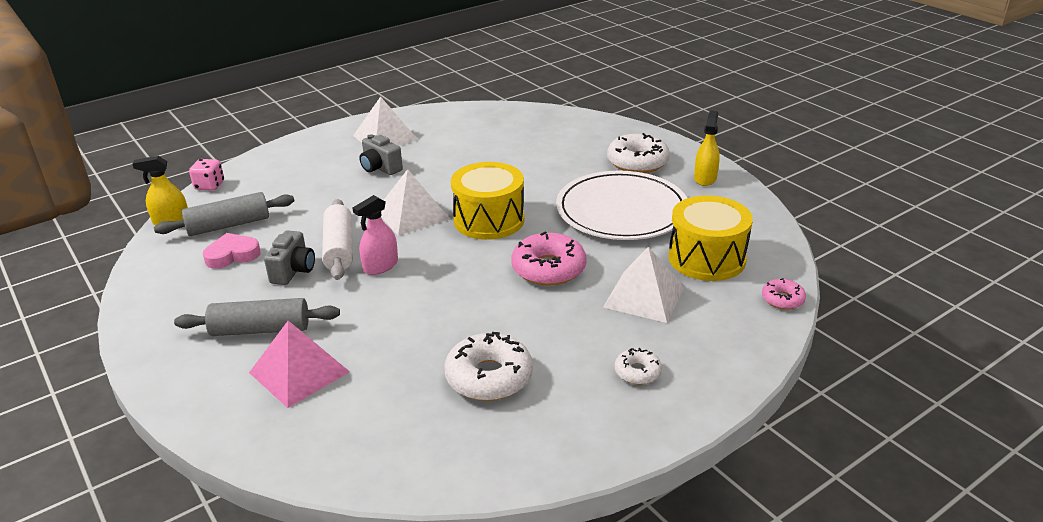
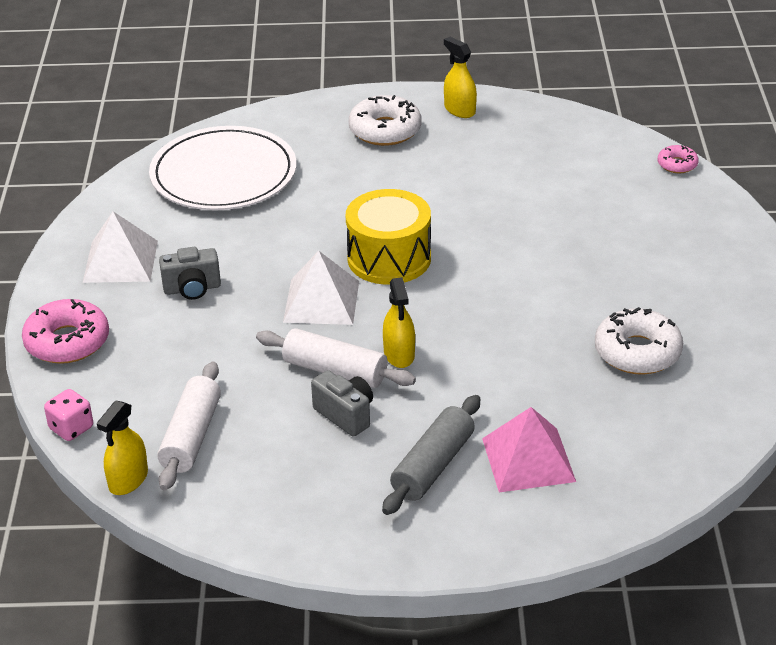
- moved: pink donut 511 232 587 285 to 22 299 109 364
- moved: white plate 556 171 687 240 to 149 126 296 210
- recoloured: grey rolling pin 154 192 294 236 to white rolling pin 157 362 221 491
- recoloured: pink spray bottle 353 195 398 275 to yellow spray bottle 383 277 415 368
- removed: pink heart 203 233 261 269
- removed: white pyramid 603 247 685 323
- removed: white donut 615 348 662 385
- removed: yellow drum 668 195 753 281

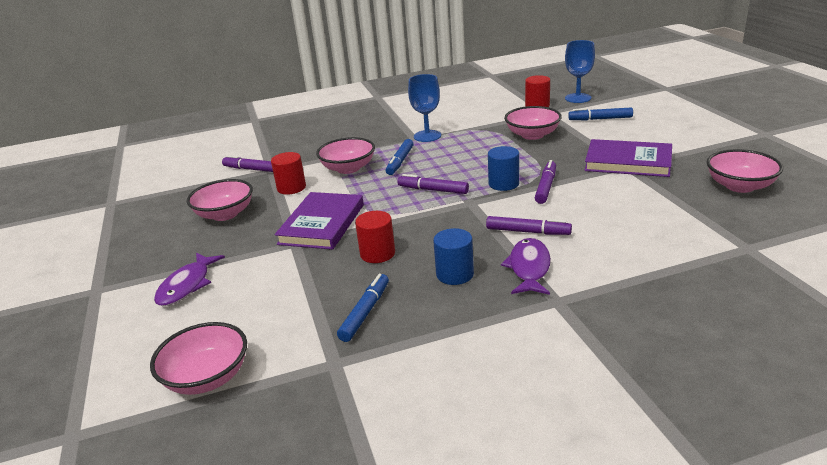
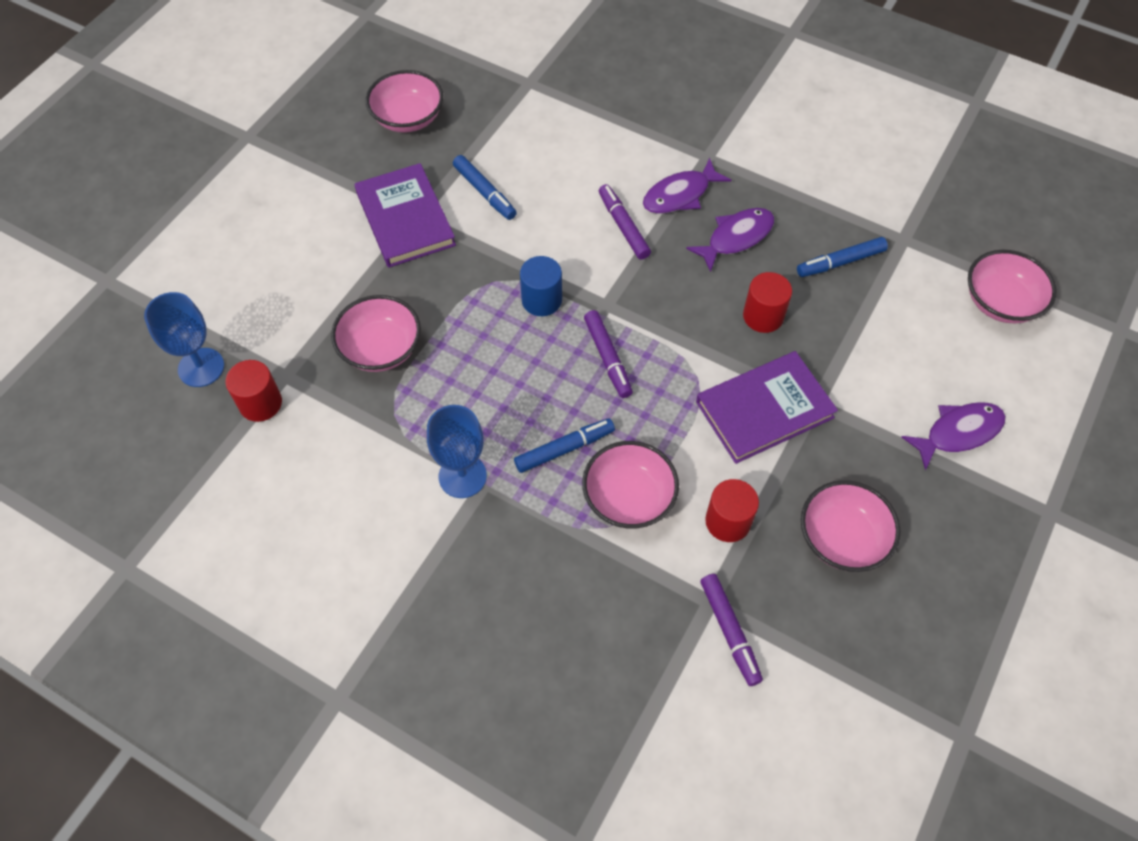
- moved: blue marker 568 107 633 121 to 453 155 517 220
- replaced: blue cylinder 433 228 474 285 to purple fish 686 208 774 272
- removed: purple marker 535 160 556 204

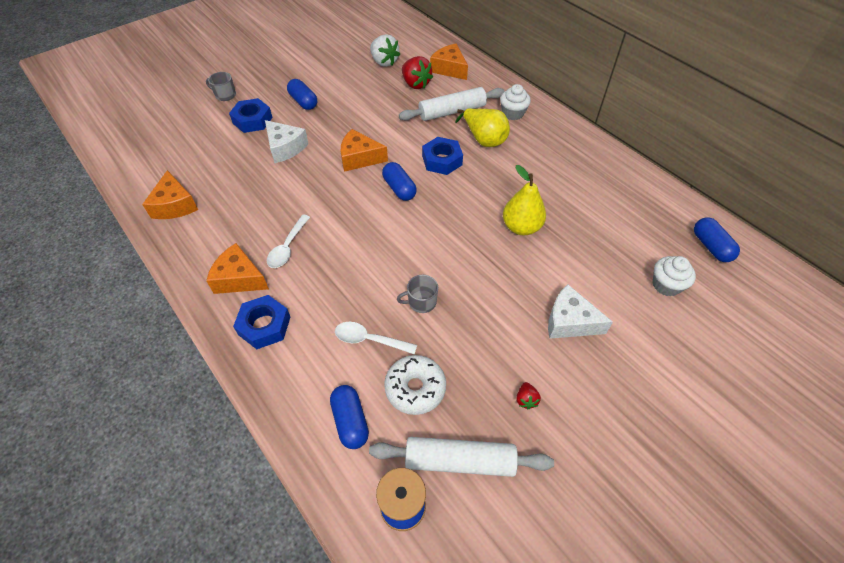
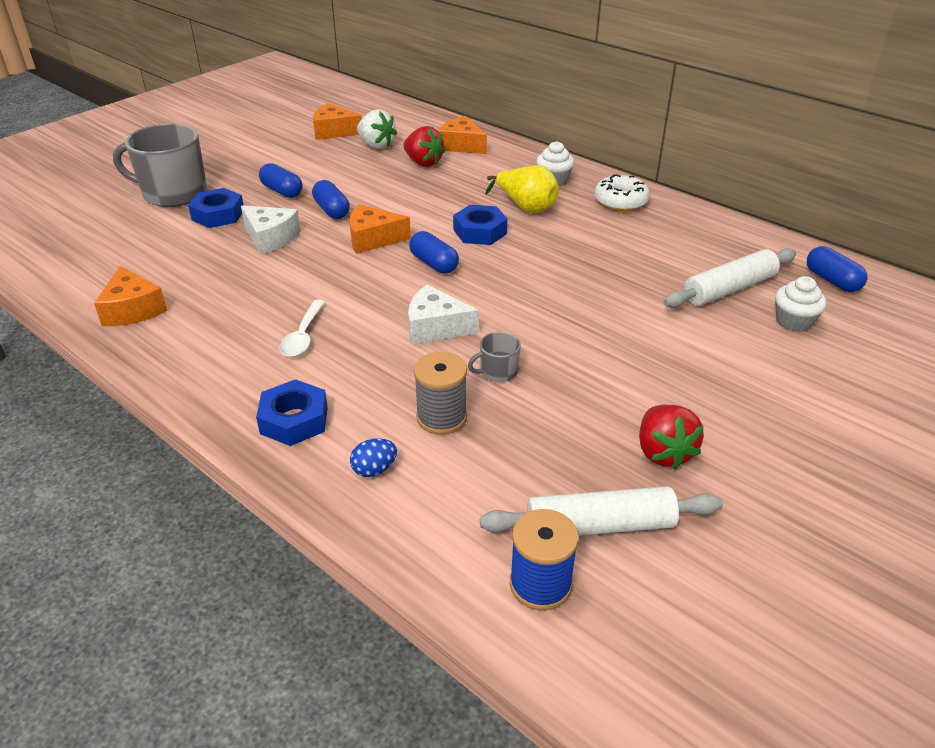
- resized: grey mug 206 72 236 101 = 113 124 207 207 x2.27
- moved: blue capsule 330 385 369 449 to 312 180 350 219
- moved: orange cheese 206 243 269 294 to 313 103 362 140
- added: blue egg 350 438 397 477
- moved: white cheese 548 284 613 339 to 408 285 479 344
- replaced: white spoon 335 322 417 354 to grey spool 414 352 467 435
- moved: white donut 384 355 446 415 to 594 174 650 212
- resized: red strawberry 516 382 541 409 = 639 405 704 469 x2.03
- moved: white rolling pin 399 87 505 121 to 664 248 796 308
- removed: yellow pear 503 165 546 235

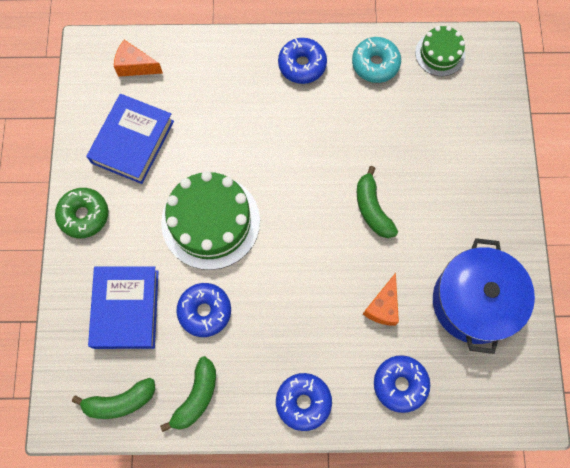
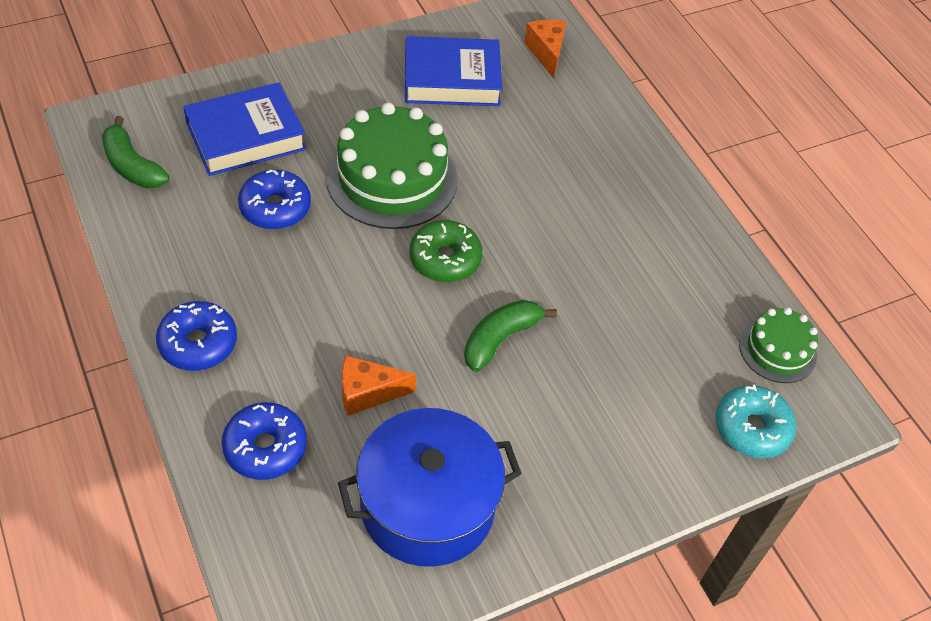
- moved: green donut 55 188 108 238 to 409 220 483 283
- moved: turquoise donut 352 37 401 83 to 715 385 796 459
- removed: green banana 160 356 216 432
- removed: blue donut 278 38 327 84

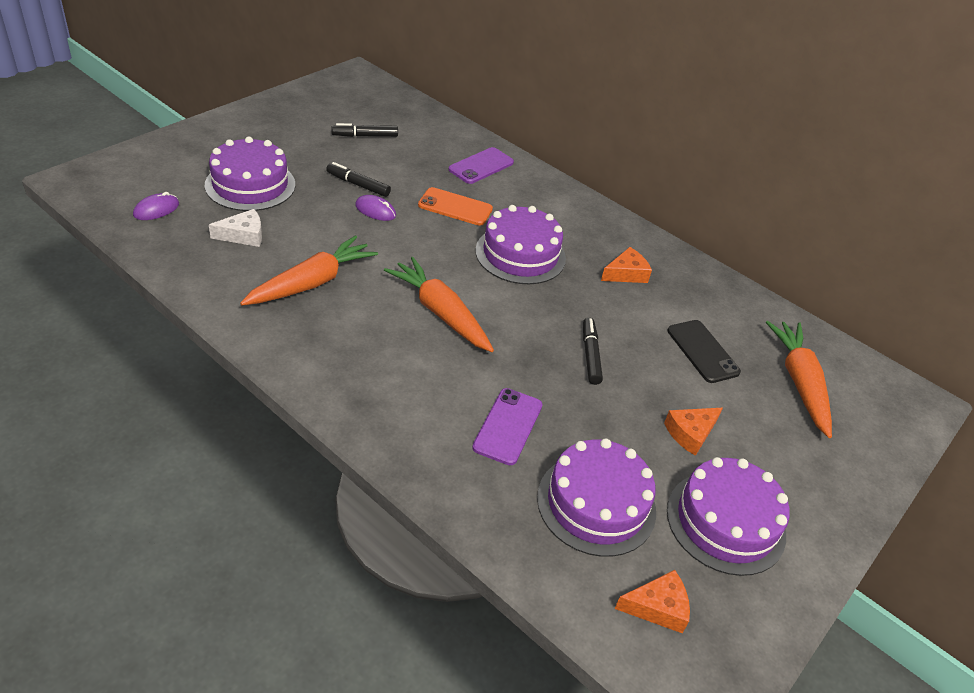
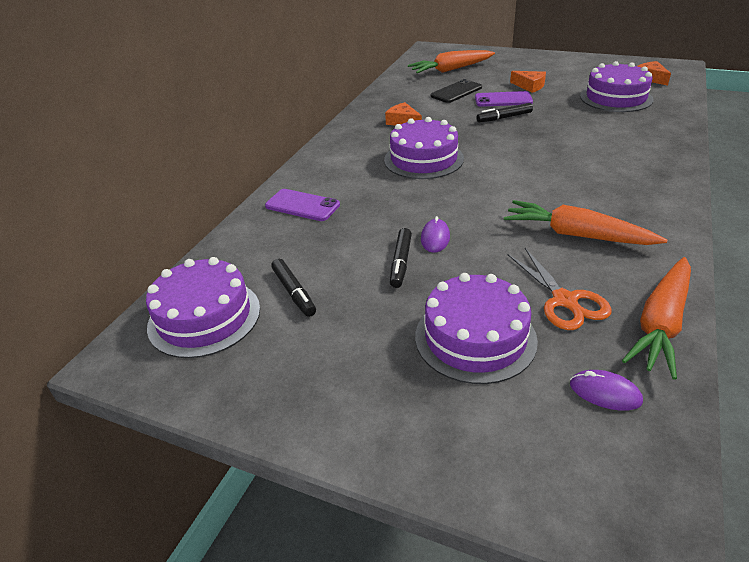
- moved: purple cake 667 457 790 576 to 146 257 260 358
- moved: purple phone 472 388 542 465 to 475 91 533 107
- replaced: white cheese 209 209 262 247 to orange scissors 508 248 612 330
- moved: orange carrot 384 257 494 352 to 622 257 691 380
- removed: orange phone 418 187 493 226

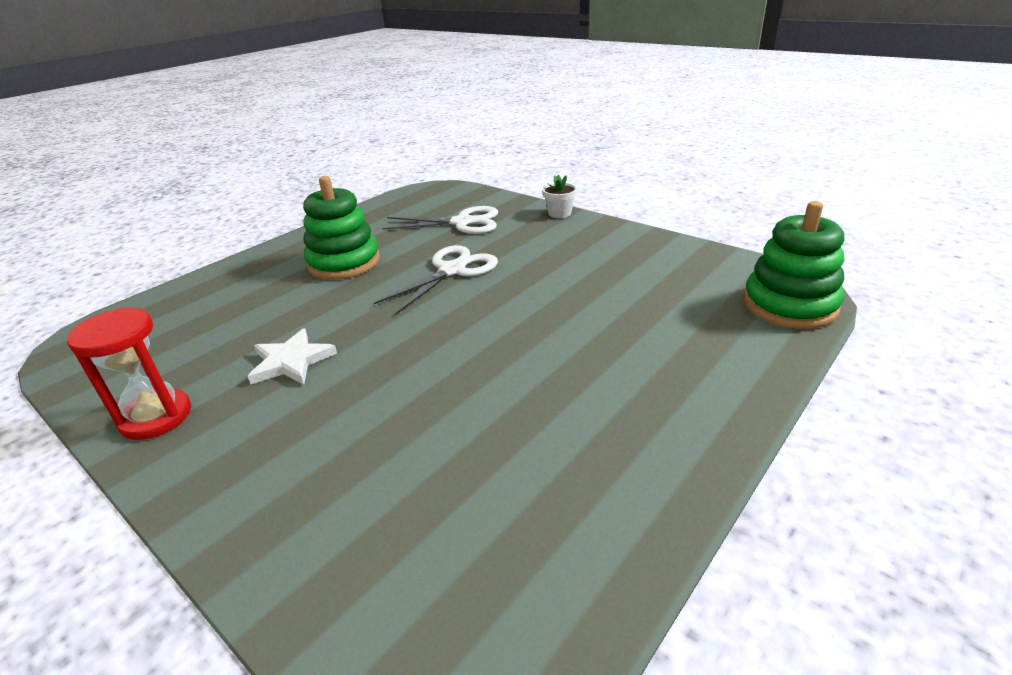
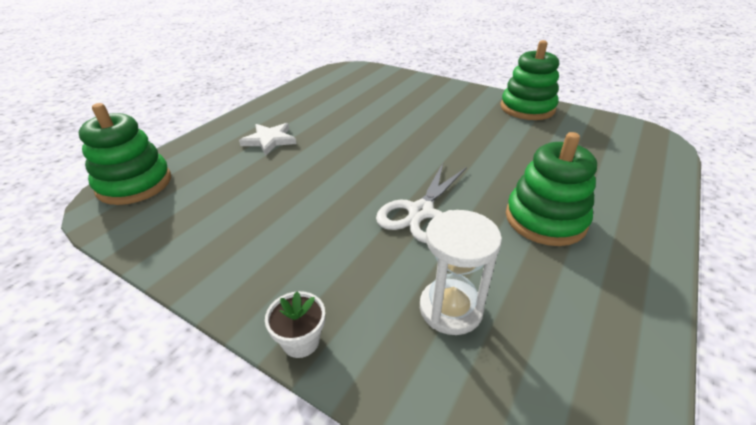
- moved: white star 248 328 337 385 to 239 123 297 155
- replaced: white scissors 382 206 498 234 to white hourglass 420 210 502 335
- replaced: red hourglass 67 308 191 440 to green stacking toy 500 40 559 120

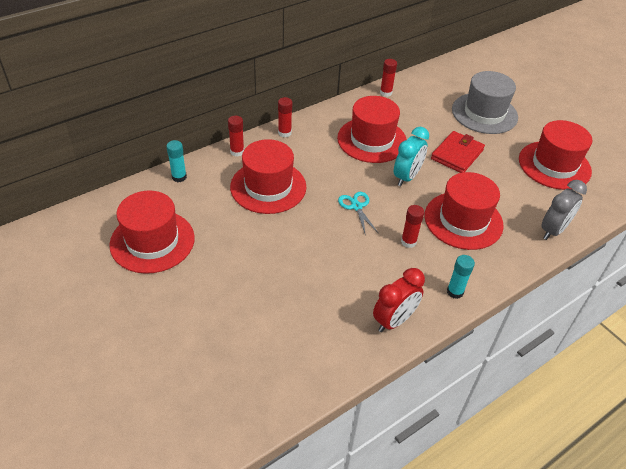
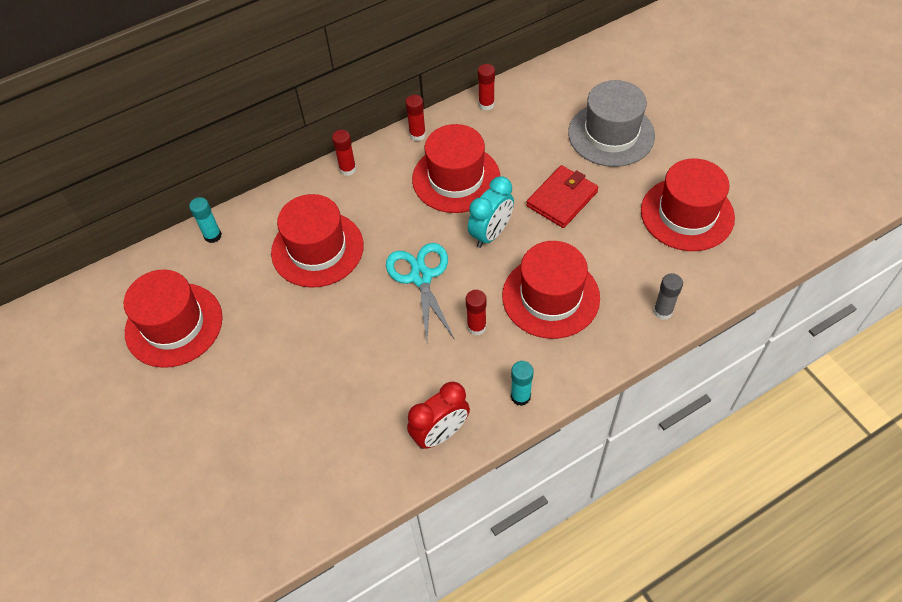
- resized: turquoise scissors 338 192 378 233 = 386 243 455 342 x1.62
- moved: red glue stick 228 116 244 156 to 405 95 426 141
- replaced: grey clock 541 180 587 240 to grey glue stick 653 273 683 320

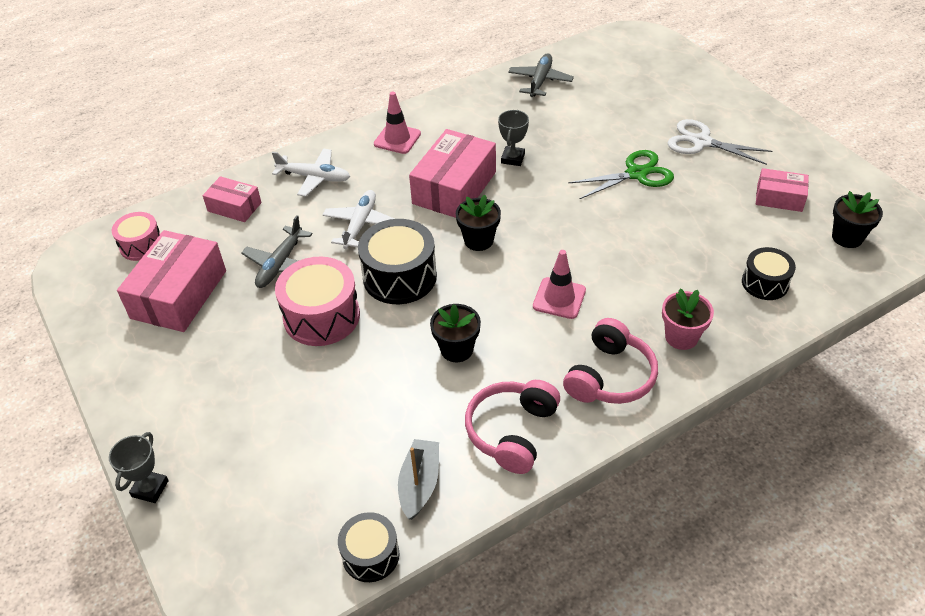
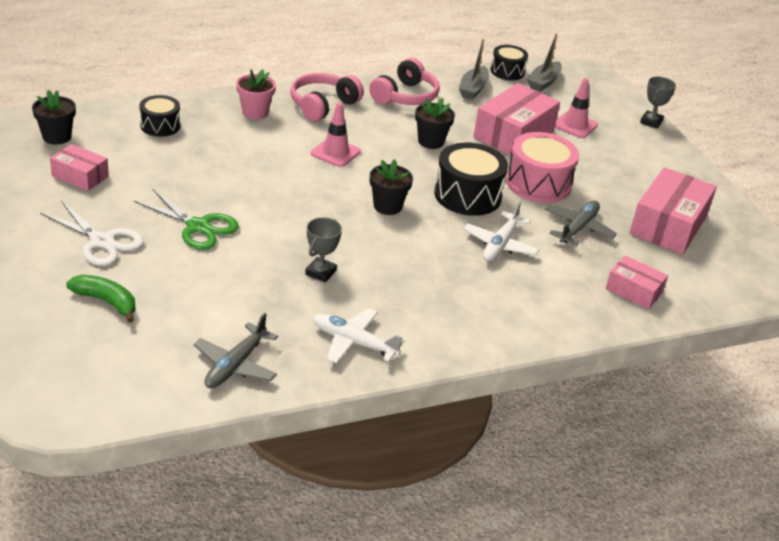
- added: green banana 66 275 136 323
- turned: green scissors 569 150 674 199 = 134 189 239 250 135 degrees counterclockwise
- moved: white plane 272 149 350 197 to 313 308 405 363
- moved: pink box 409 129 496 218 to 473 83 560 156
- added: grey boat 527 33 562 92
- moved: pink traffic cone 374 92 421 154 to 555 78 598 138
- removed: pink drum 112 212 160 261

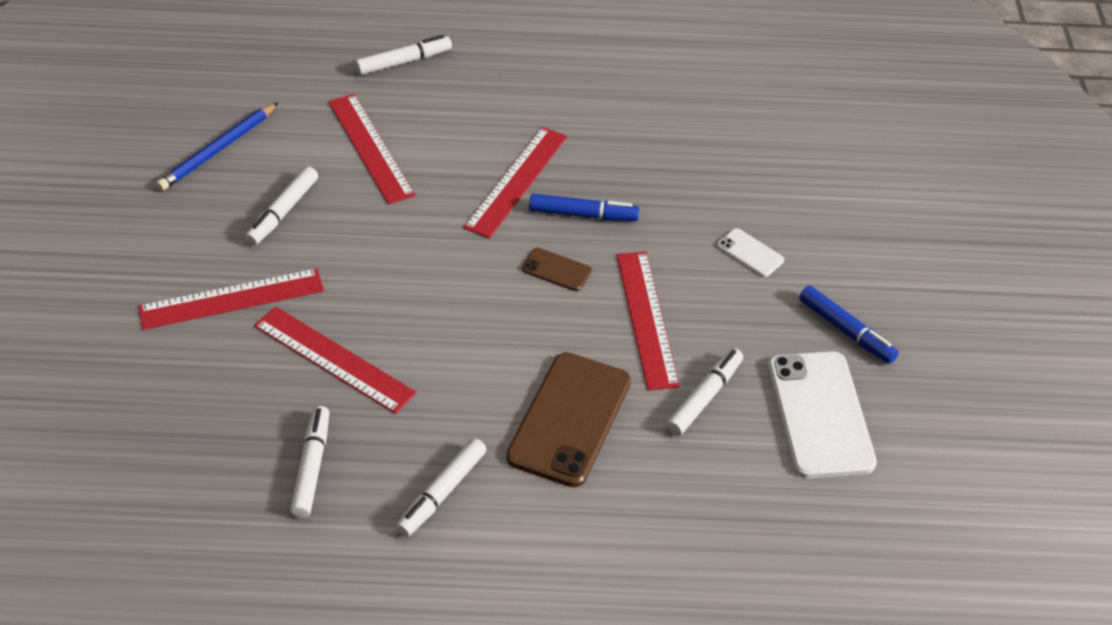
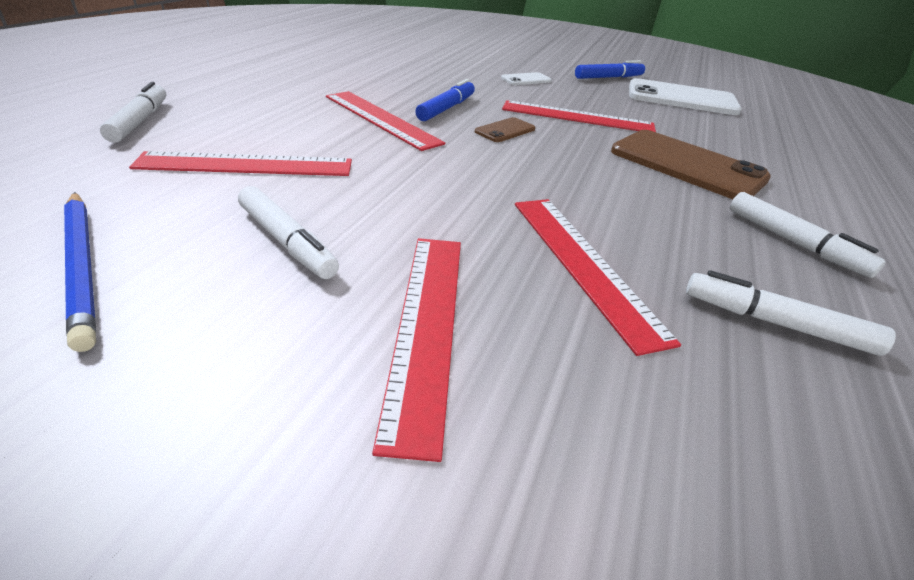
- turned: red ruler 254 307 417 414 = 515 199 681 356 75 degrees counterclockwise
- removed: white marker 666 348 743 436

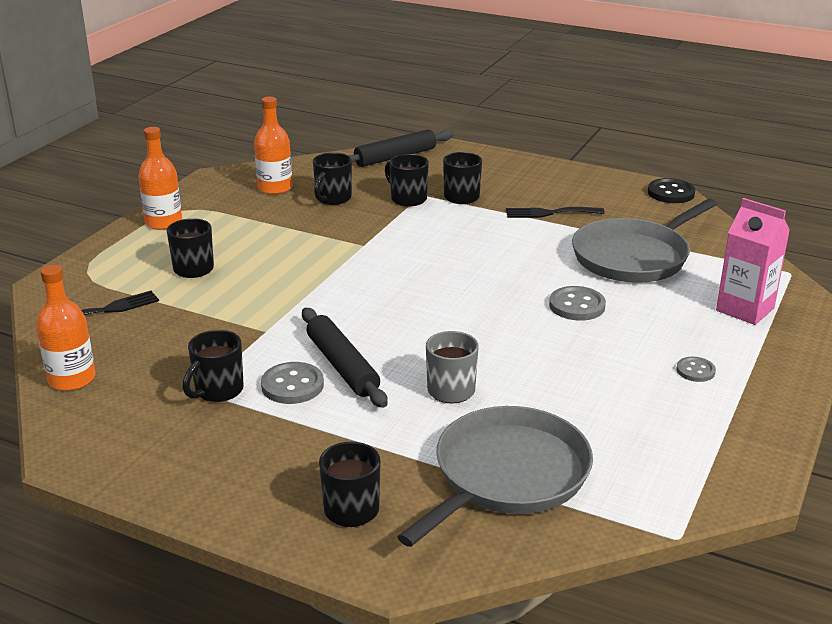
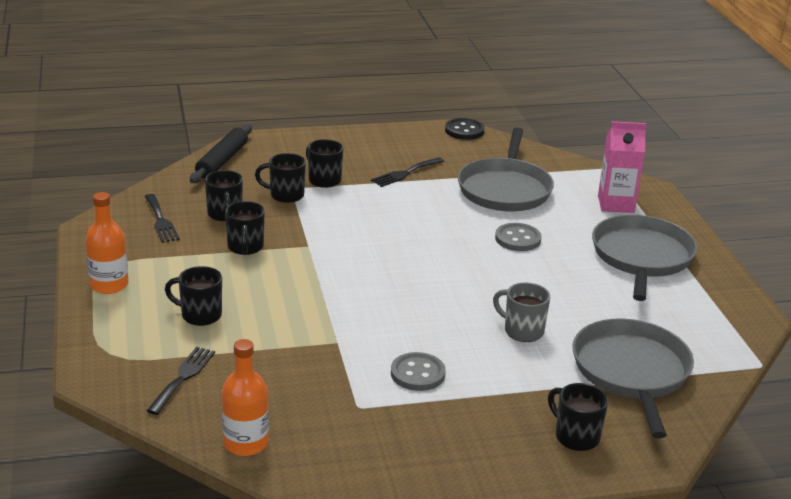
- replaced: orange bottle 254 97 292 194 to black fork 144 194 180 243
- moved: black mug 182 330 244 402 to 225 201 265 255
- replaced: grey button 677 357 716 382 to grey pan 592 215 697 301
- removed: black rolling pin 302 308 388 408

